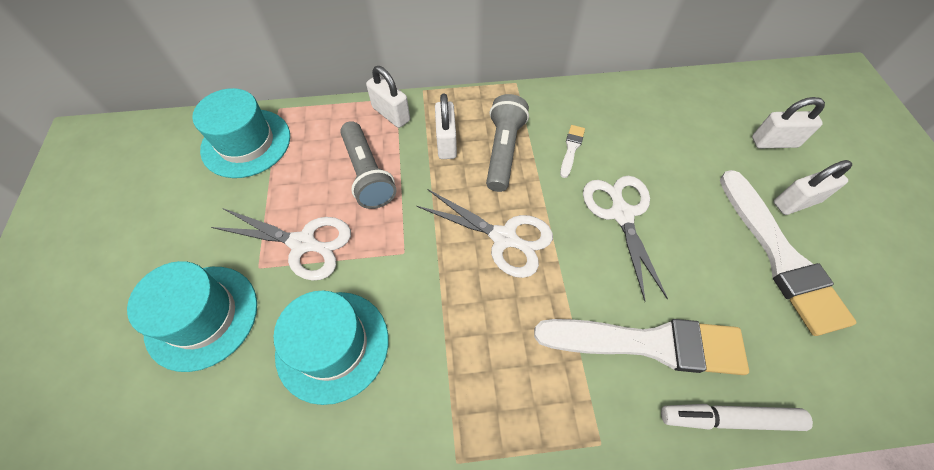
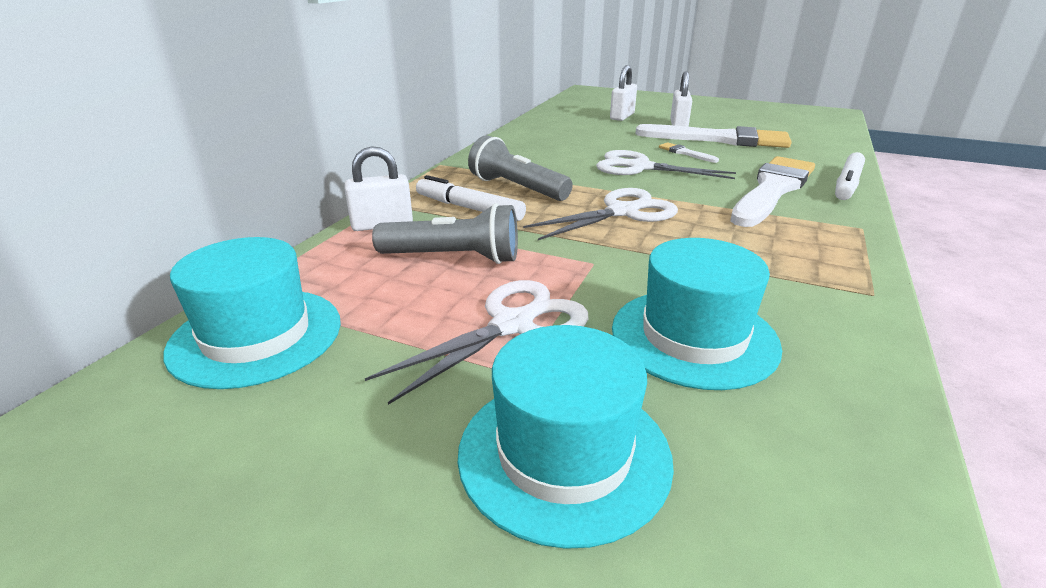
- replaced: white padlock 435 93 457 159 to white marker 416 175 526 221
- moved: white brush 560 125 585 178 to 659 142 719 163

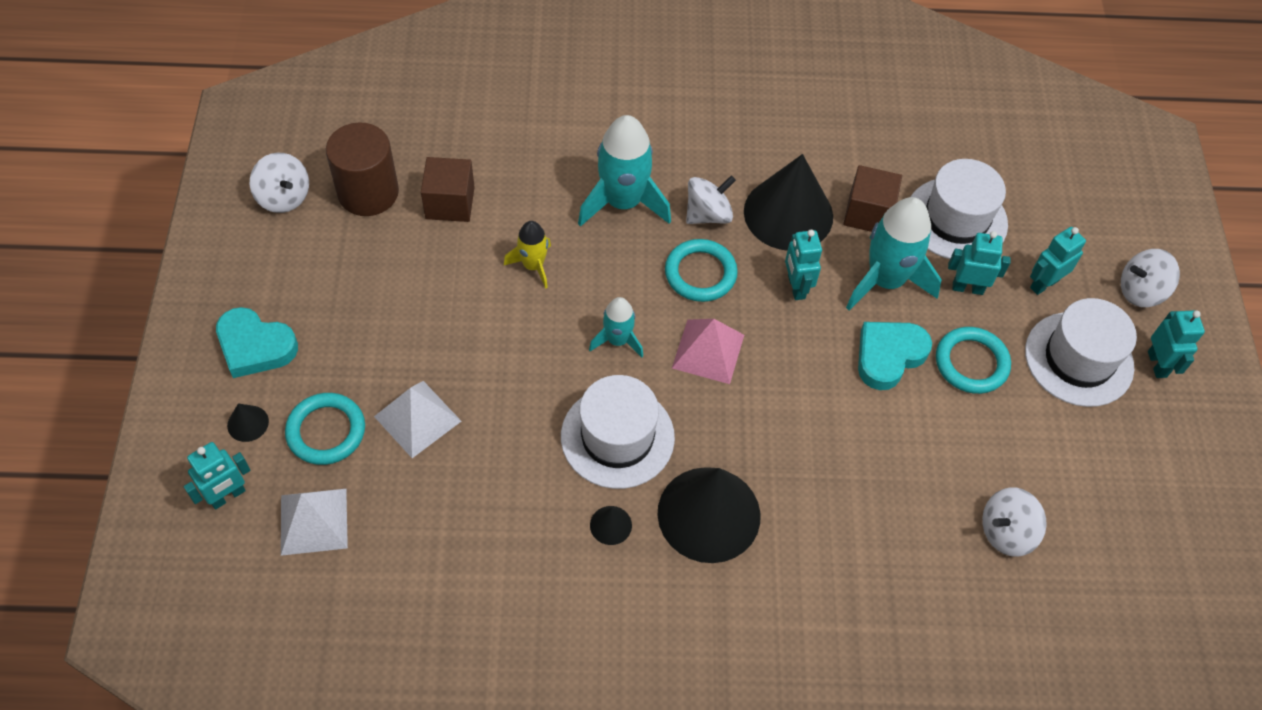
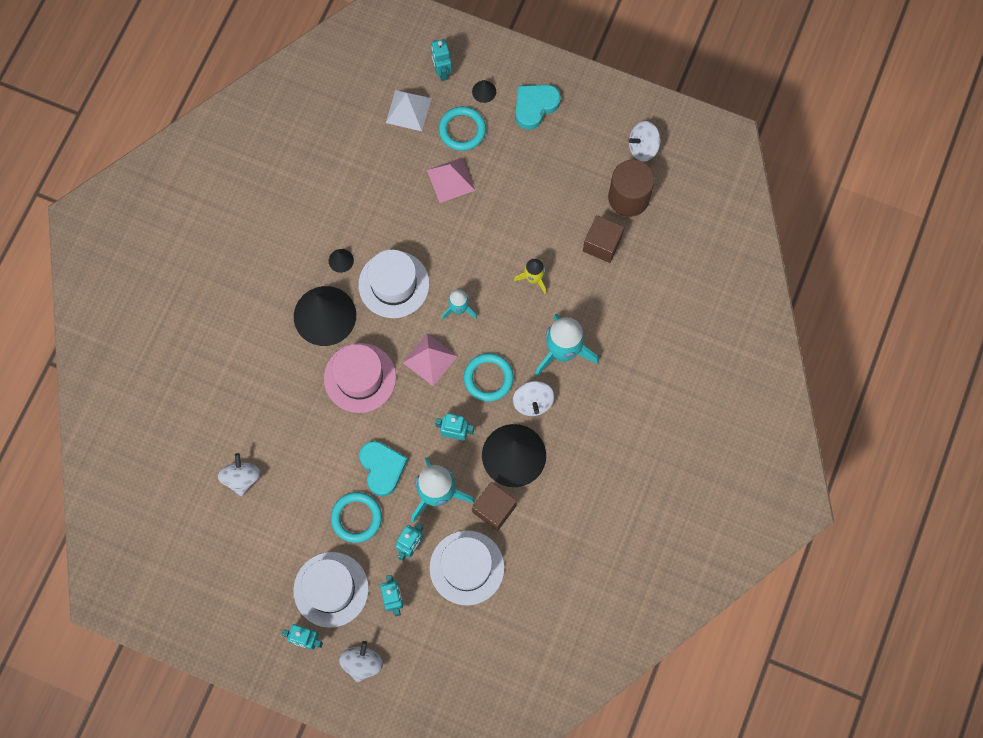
- added: pink hat 324 343 396 413
- recoloured: white pyramid 374 381 461 458 to pink pyramid 427 158 475 203

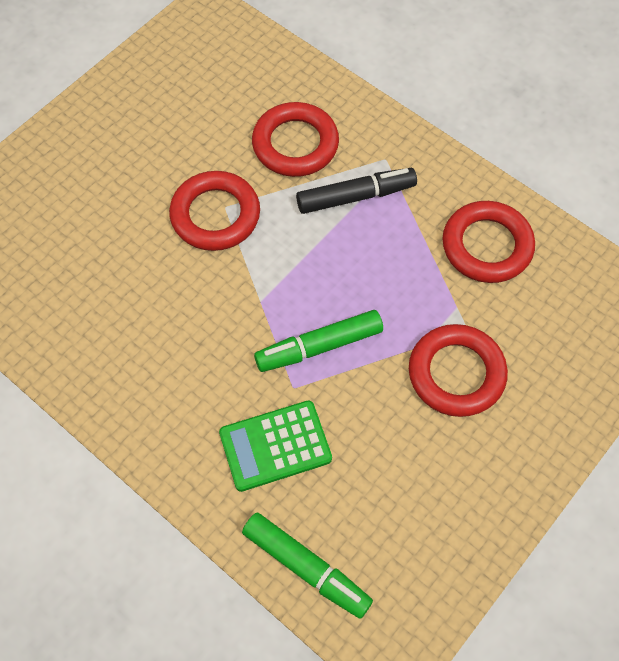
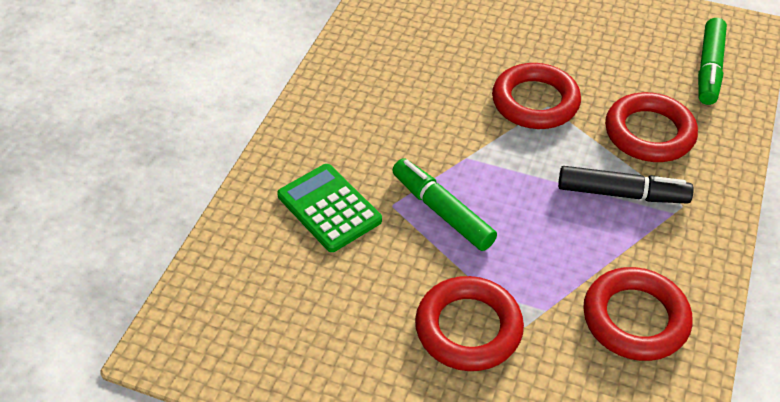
- turned: black marker 296 168 417 214 = 558 166 694 204 45 degrees counterclockwise
- moved: green marker 242 512 373 619 to 698 18 727 105

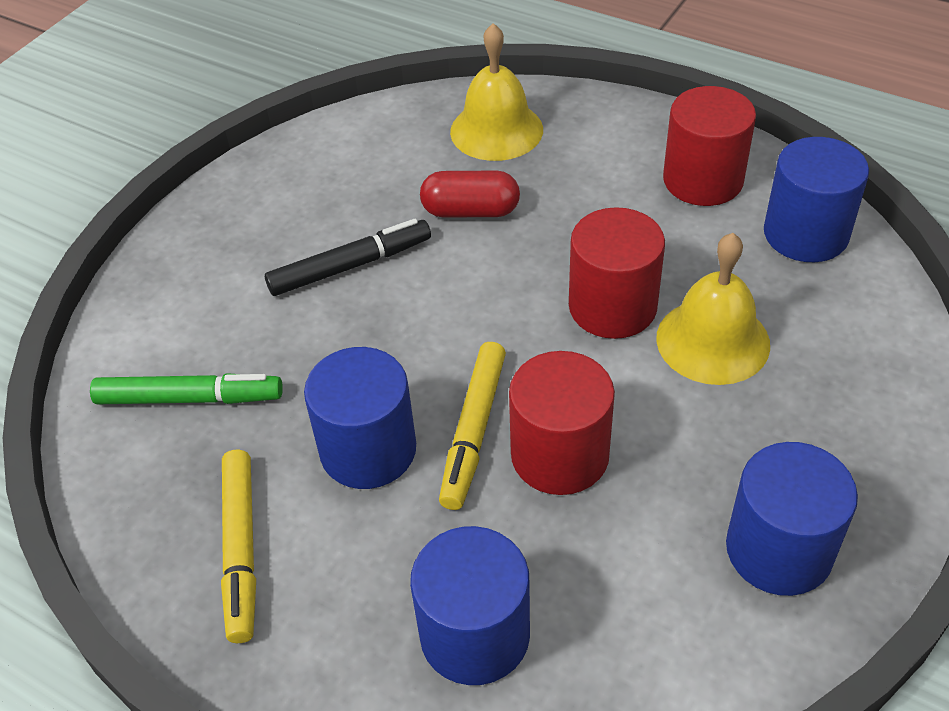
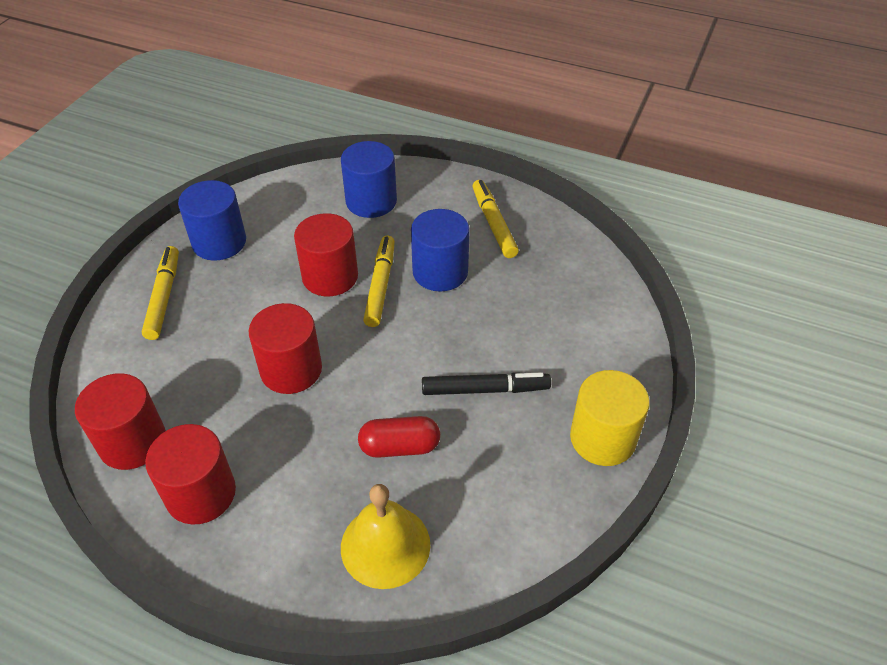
- recoloured: blue cylinder 764 137 869 262 to red cylinder 75 373 166 470
- added: yellow marker 142 246 179 340
- turned: black marker 265 219 431 296 = 422 372 551 395 150 degrees counterclockwise
- added: yellow cylinder 570 370 650 466
- removed: green marker 90 373 283 404
- removed: yellow bell 656 233 770 385

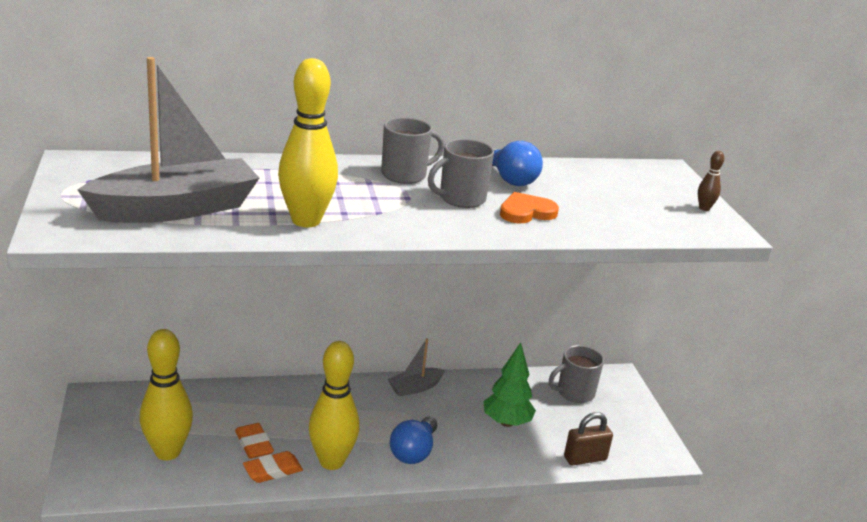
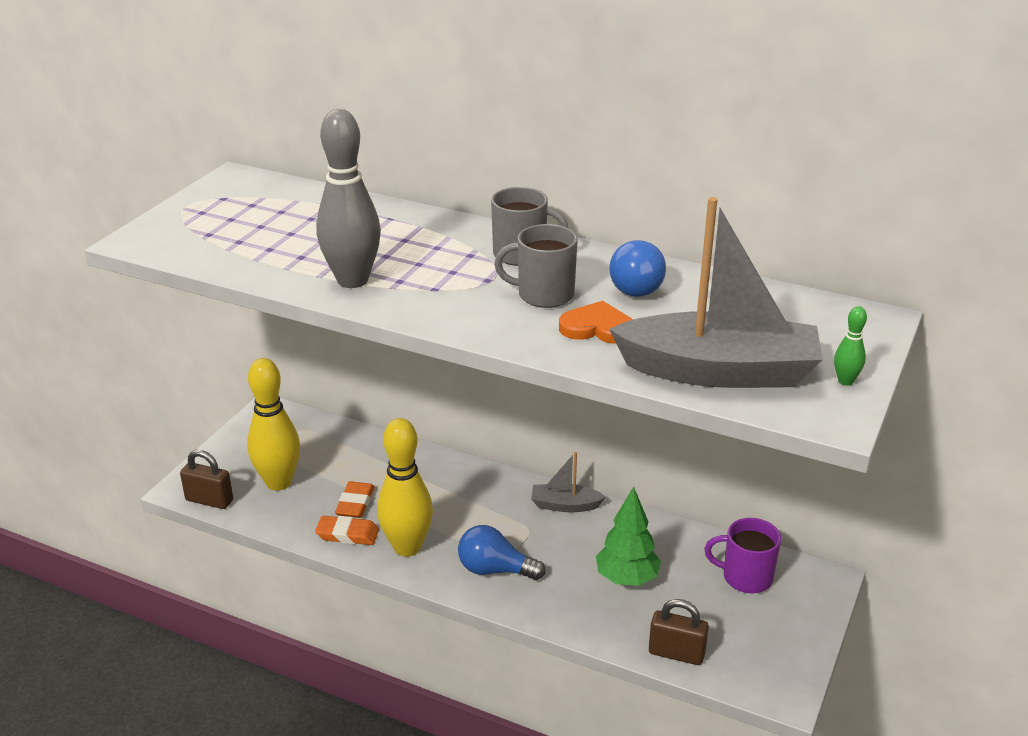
- added: brown padlock 180 450 233 509
- recoloured: yellow bowling pin 278 58 338 227 to grey bowling pin 316 109 381 288
- turned: blue light bulb 390 417 437 464 = 458 525 546 580 45 degrees clockwise
- moved: grey boat 77 57 259 223 to 609 197 823 388
- recoloured: grey mug 549 345 604 403 to purple mug 704 518 781 593
- recoloured: brown bowling pin 698 151 724 211 to green bowling pin 834 306 867 386

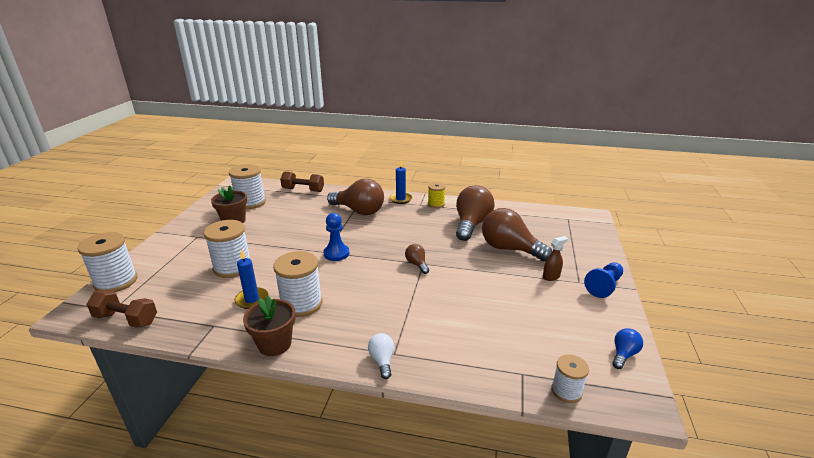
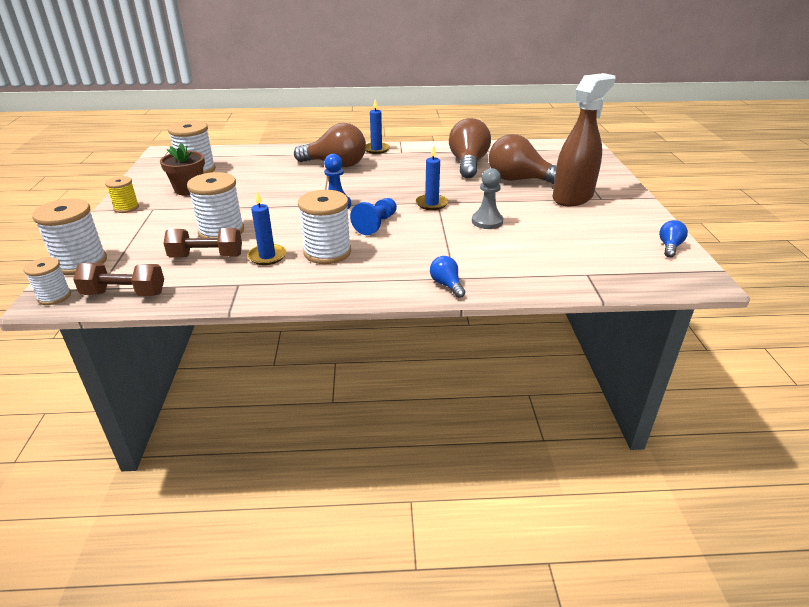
- moved: white spool 551 354 589 403 to 24 257 71 305
- moved: yellow spool 428 182 446 208 to 105 176 139 213
- moved: brown dumbbell 280 171 324 192 to 163 228 242 258
- moved: blue pawn 584 262 623 298 to 350 198 397 235
- replaced: brown light bulb 405 244 429 274 to blue candle 416 145 448 210
- recoloured: white light bulb 368 333 394 379 to blue light bulb 430 256 465 298
- added: grey pawn 472 168 503 229
- resized: brown spray bottle 543 236 568 281 = 553 73 616 206 x2.49
- removed: brown flower pot 243 296 295 356

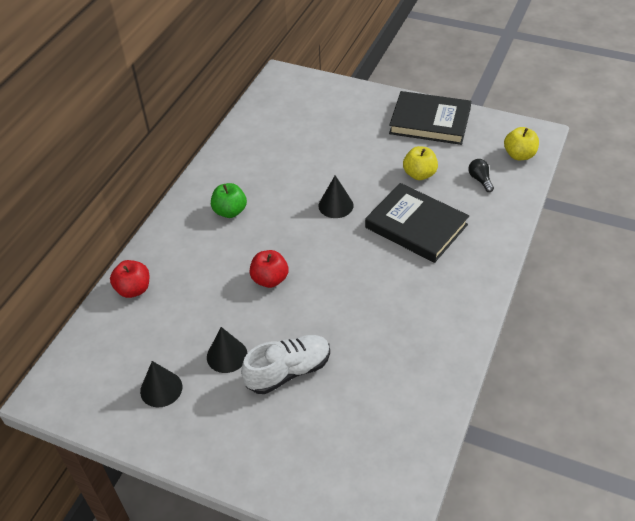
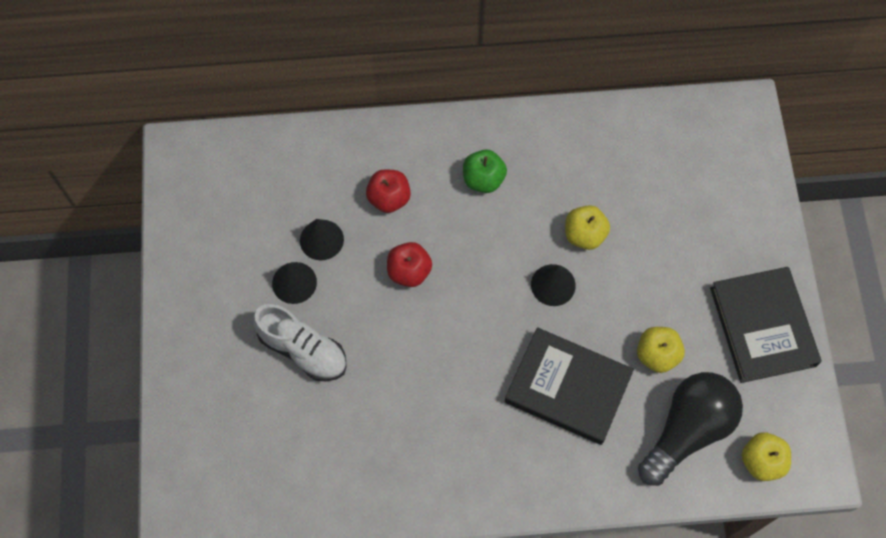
- moved: black cone 140 361 183 407 to 300 219 344 260
- moved: red apple 110 260 149 298 to 366 169 411 213
- turned: black book 365 183 469 263 = 505 327 634 445 75 degrees counterclockwise
- added: yellow apple 565 205 610 250
- resized: black light bulb 468 159 494 192 = 638 372 743 486 x2.48

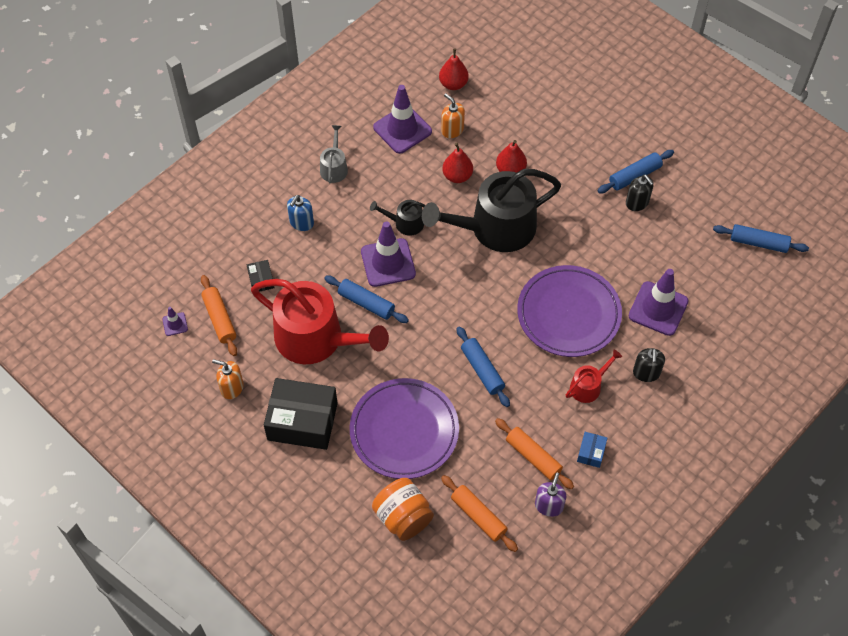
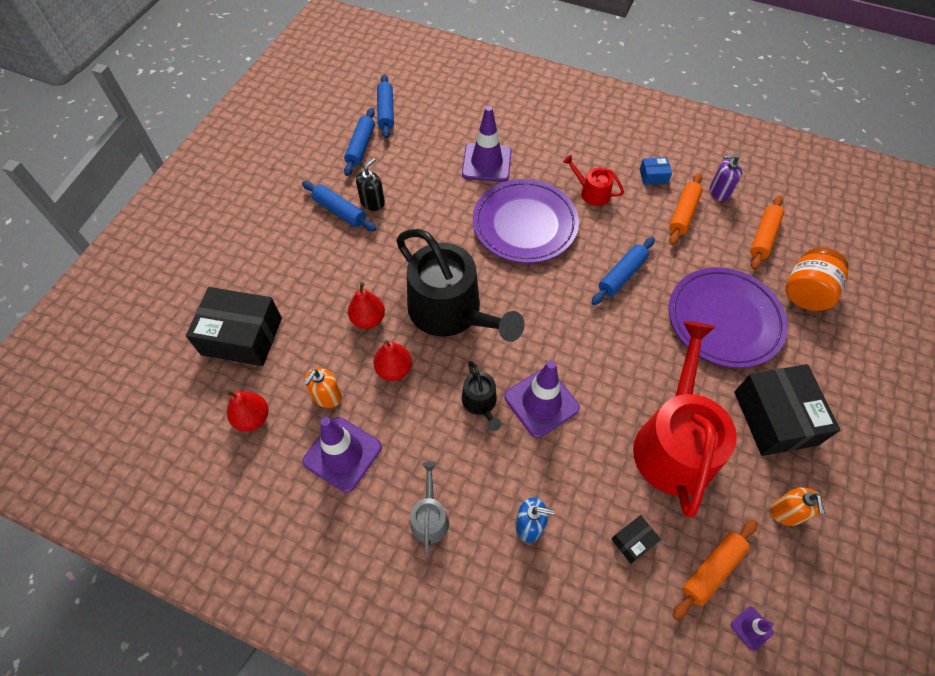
- added: black box 186 287 282 366
- moved: blue rolling pin 324 275 409 323 to 344 108 375 176
- turned: grey watering can 320 125 348 184 = 410 461 449 556 105 degrees clockwise
- removed: black soap dispenser 633 348 665 382

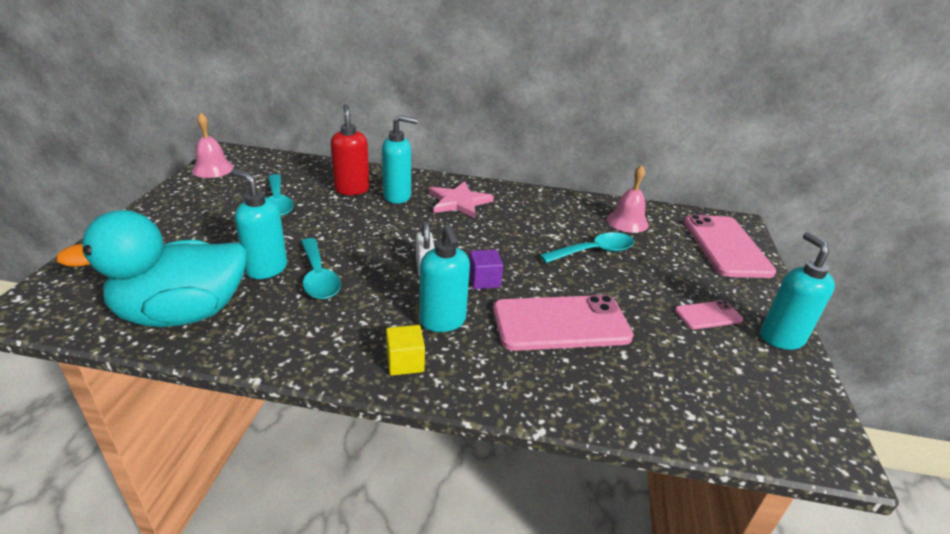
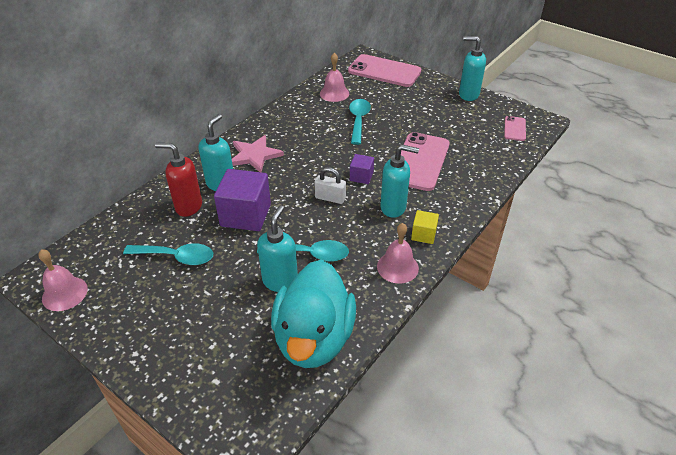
- added: purple cube 214 169 271 231
- turned: turquoise soap dispenser 231 169 287 279 = 257 205 298 292 135 degrees clockwise
- added: pink bell 377 223 419 284
- moved: pink phone 675 300 743 330 to 504 116 526 141

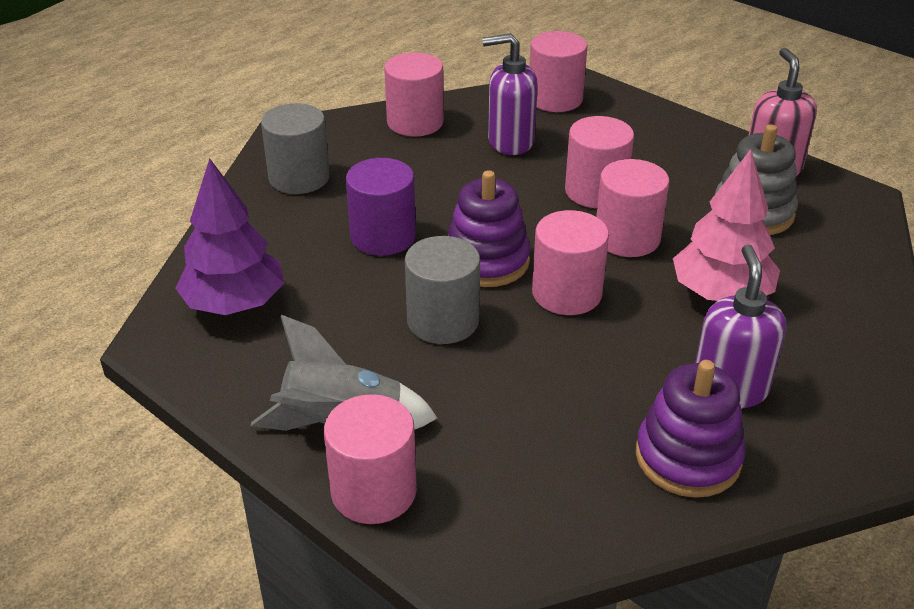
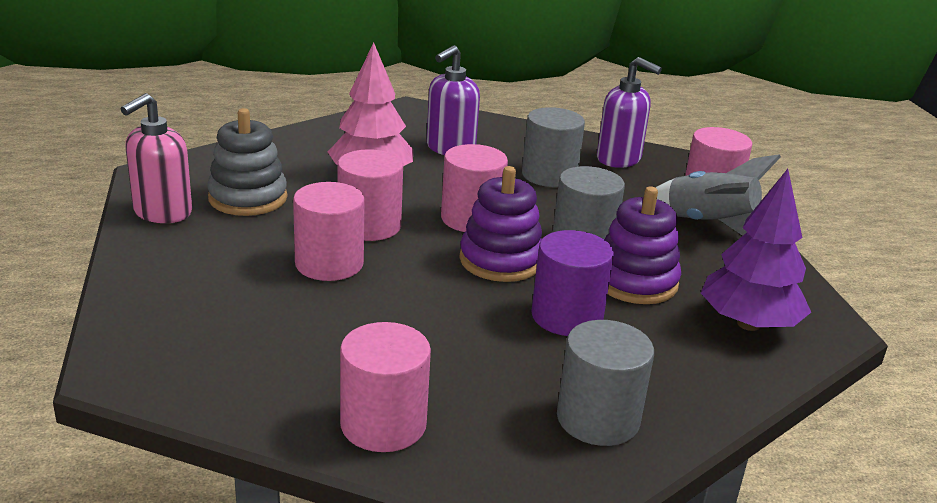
- added: grey cylinder 522 107 585 187
- moved: purple soap dispenser 482 33 538 155 to 597 57 662 168
- moved: purple stacking toy 636 360 745 498 to 604 186 681 304
- removed: pink cylinder 530 31 588 112

